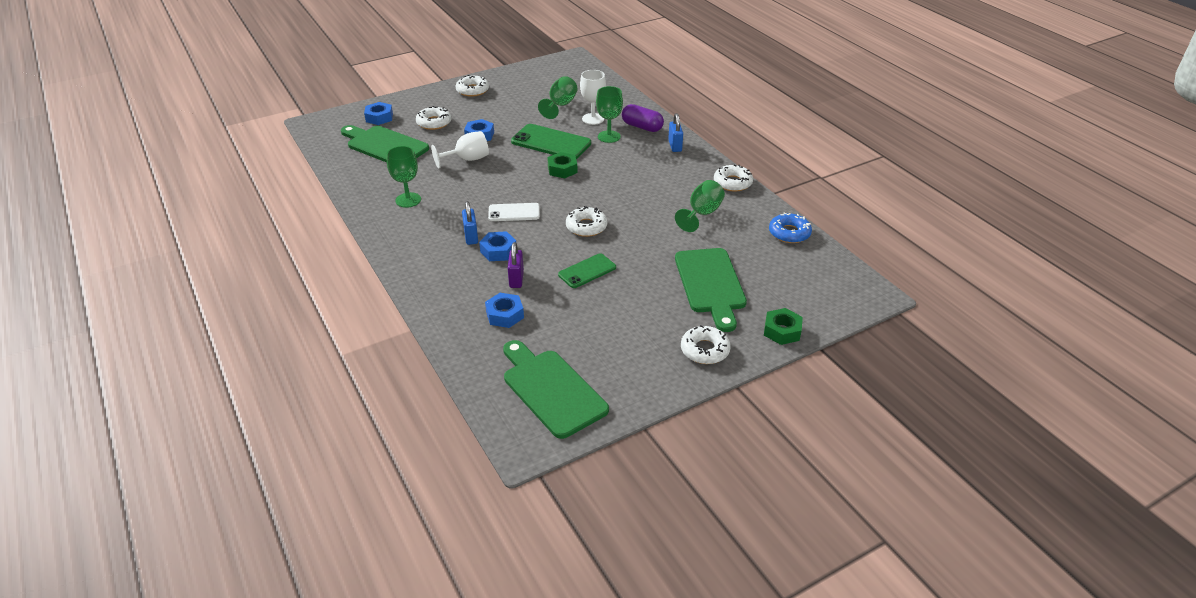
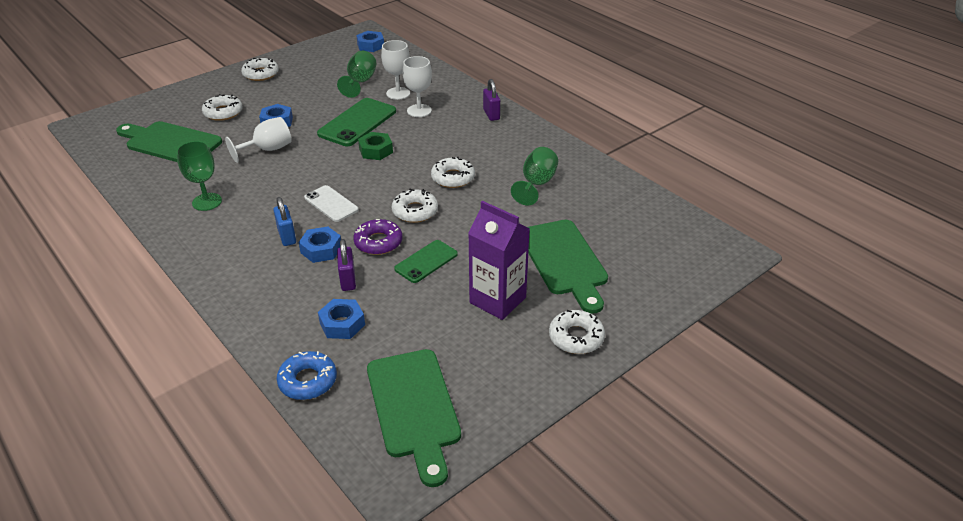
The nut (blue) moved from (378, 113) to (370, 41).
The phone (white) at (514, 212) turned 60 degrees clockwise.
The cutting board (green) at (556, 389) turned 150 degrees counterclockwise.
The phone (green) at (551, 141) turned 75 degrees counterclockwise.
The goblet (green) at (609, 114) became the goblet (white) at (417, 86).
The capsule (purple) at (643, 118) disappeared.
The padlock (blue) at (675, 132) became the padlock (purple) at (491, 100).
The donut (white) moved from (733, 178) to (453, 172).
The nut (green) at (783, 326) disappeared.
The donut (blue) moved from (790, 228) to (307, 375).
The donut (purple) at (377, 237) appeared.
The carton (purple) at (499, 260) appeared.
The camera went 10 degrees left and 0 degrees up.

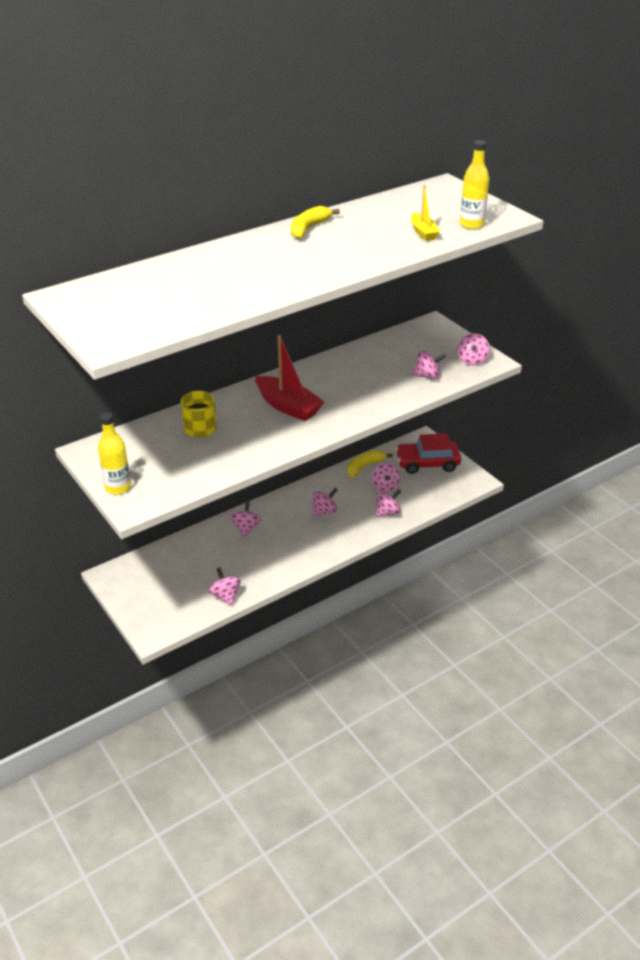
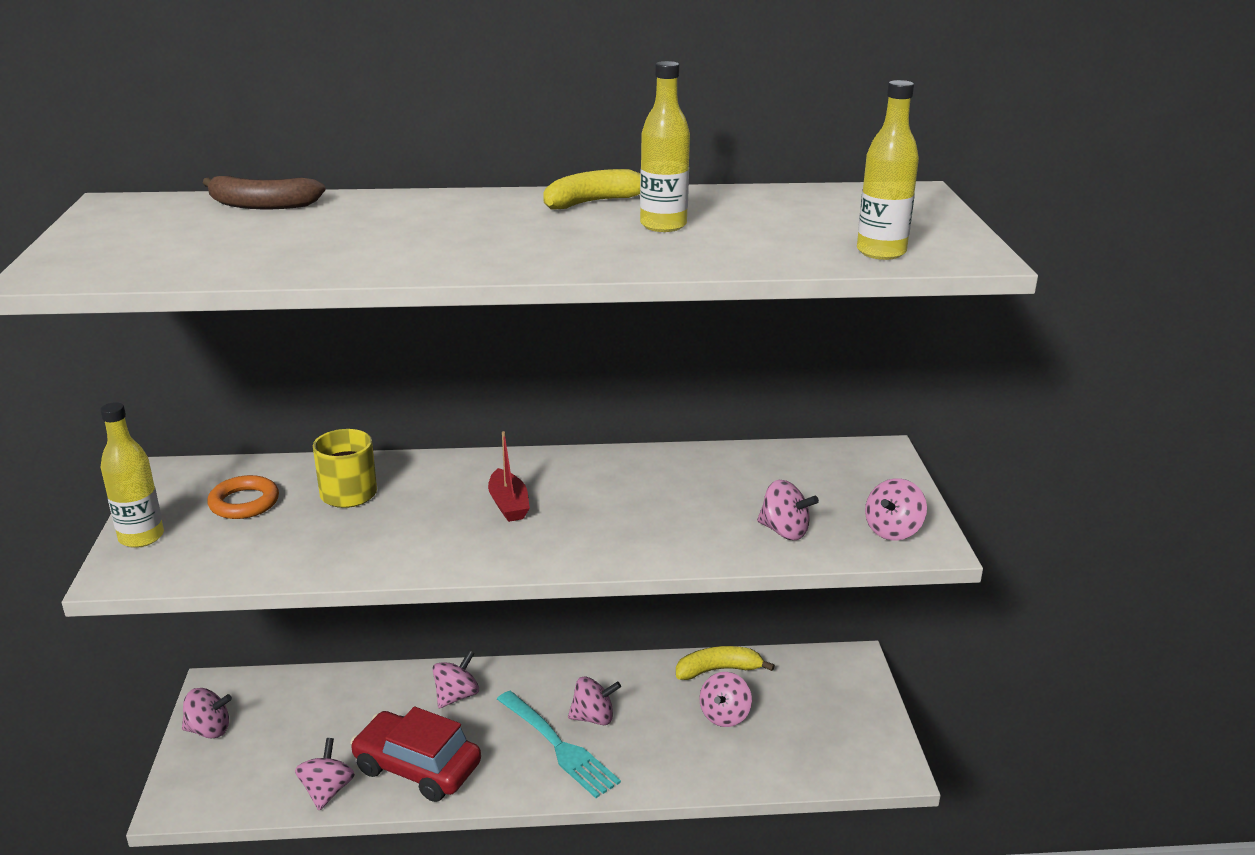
The boat (red) at (289, 378) changed to 0.57 times the size.
The spinning top (pink) moved from (388, 503) to (207, 713).
The car (red) moved from (428, 453) to (415, 754).
The boat (yellow) at (425, 213) disappeared.
The banana (brown) at (264, 192) appeared.
The ring (orange) at (243, 497) appeared.
The fork (turquoise) at (559, 744) appeared.
The bottle (yellow) at (665, 146) appeared.
The camera went 30 degrees right and 10 degrees down.

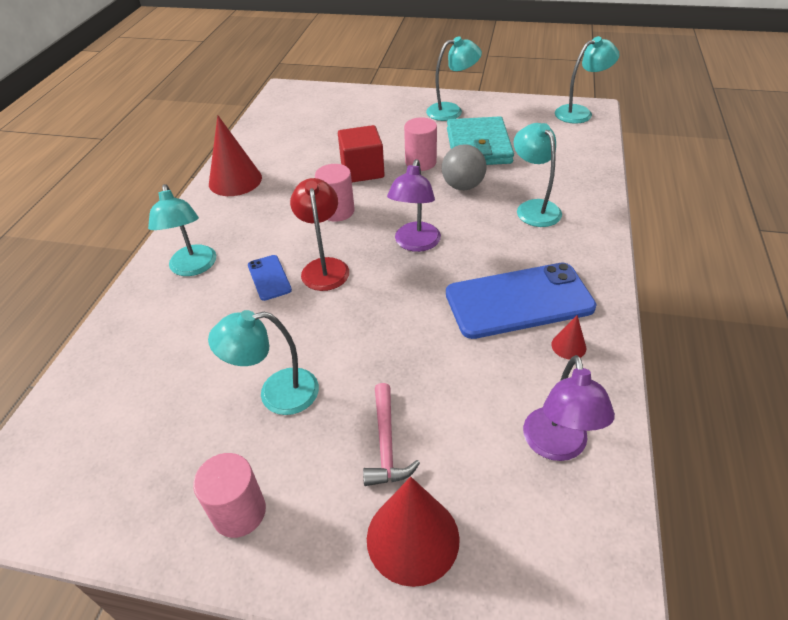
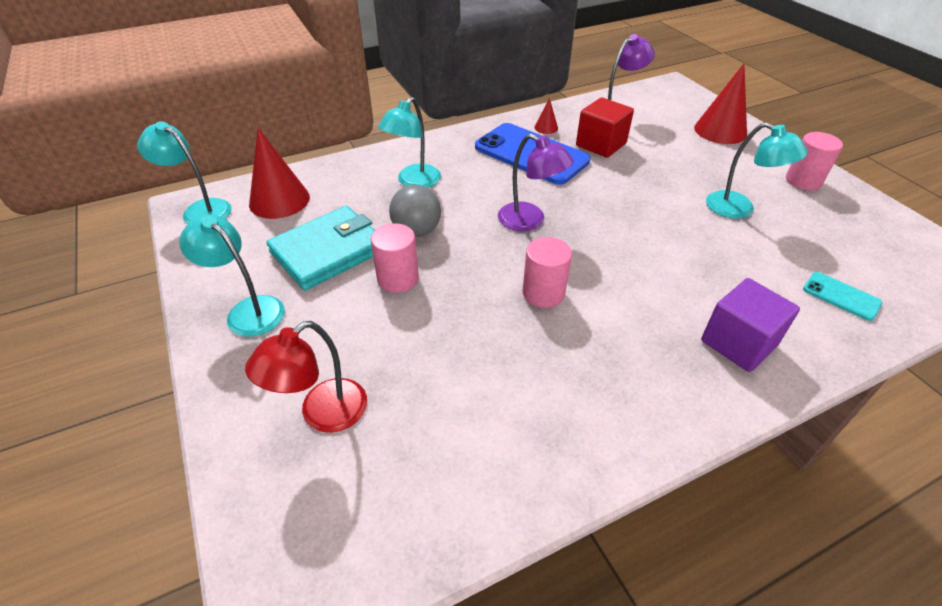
The lamp (turquoise) at (182, 230) was replaced by the cube (purple) at (750, 325).
The cone (red) moved from (235, 155) to (279, 173).
The phone (blue) at (270, 278) disappeared.
The lamp (red) moved from (319, 234) to (306, 377).
The cube (red) moved from (361, 153) to (605, 127).
The hammer (pink) at (391, 434) disappeared.
The lamp (purple) at (414, 205) turned 60 degrees clockwise.
The phone (turquoise) at (842, 296) appeared.
The camera went 130 degrees left and 0 degrees up.

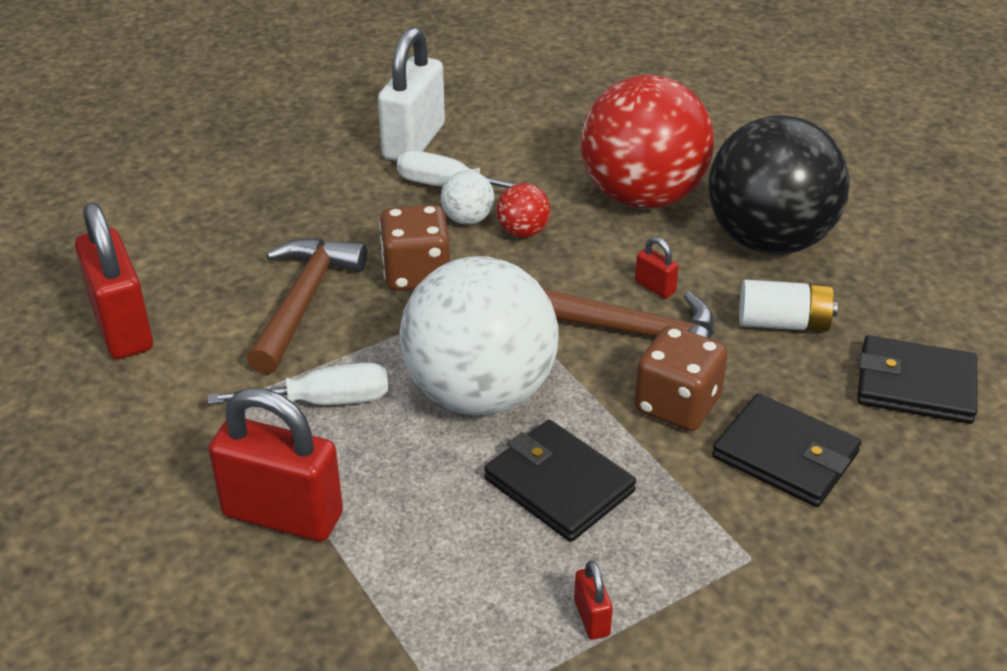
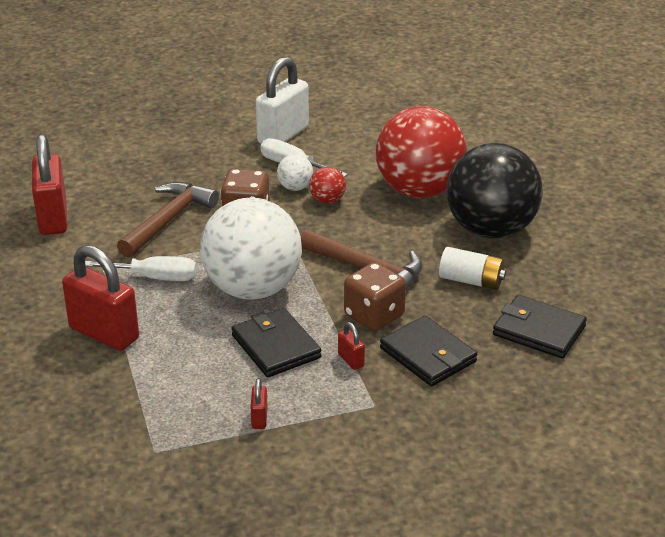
The padlock (red) moved from (657, 268) to (351, 346).
The camera went 15 degrees right and 5 degrees down.

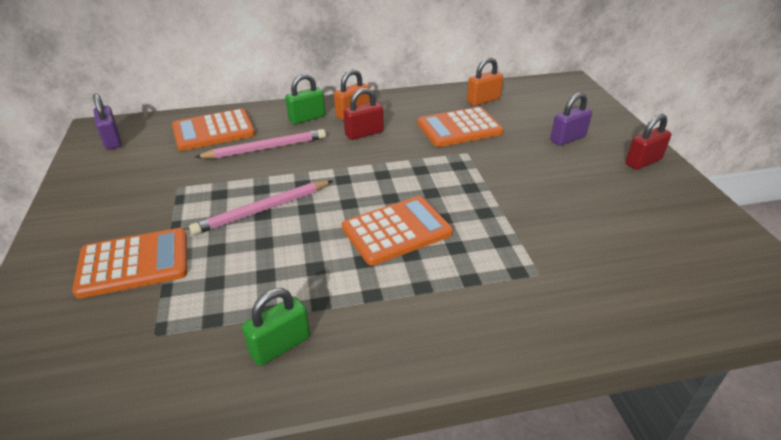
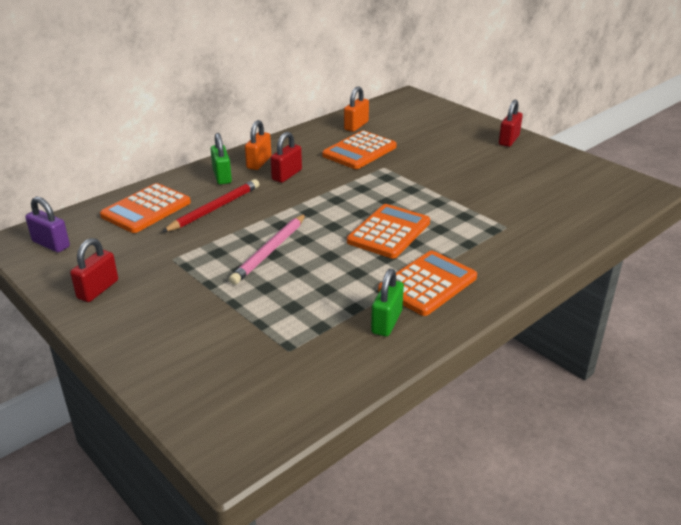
The calculator (orange) moved from (129, 263) to (427, 283).
The pencil (pink) at (260, 144) became the pencil (red) at (210, 205).
The padlock (green) at (305, 99) turned 45 degrees counterclockwise.
The padlock (purple) at (571, 119) disappeared.
The padlock (red) at (94, 270) appeared.
The camera went 30 degrees left and 5 degrees down.

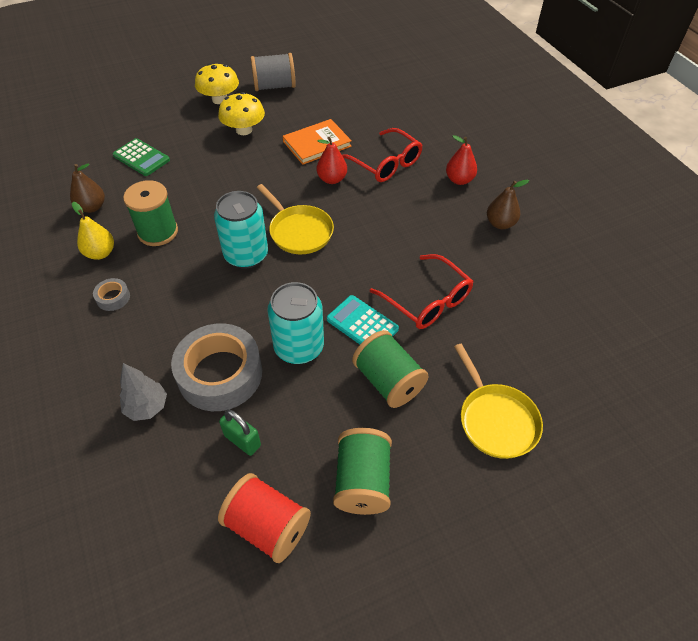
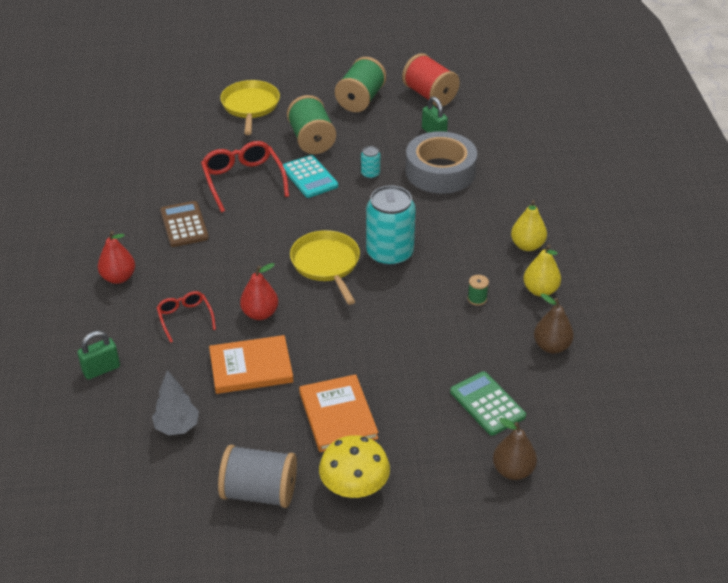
The tape (grey) at (111, 294) was replaced by the pear (yellow) at (529, 225).
The tree (grey) moved from (143, 392) to (175, 402).
The spool (green) at (150, 213) changed to 0.43 times the size.
The mushroom (yellow) at (241, 113) was replaced by the book (orange) at (338, 413).
The can (turquoise) at (295, 323) changed to 0.44 times the size.
The glasses (red) at (382, 155) changed to 0.59 times the size.
The pear (brown) moved from (508, 204) to (515, 449).
The padlock (green) at (98, 355) appeared.
The calculator (brown) at (184, 224) appeared.
The camera went 160 degrees left and 10 degrees down.

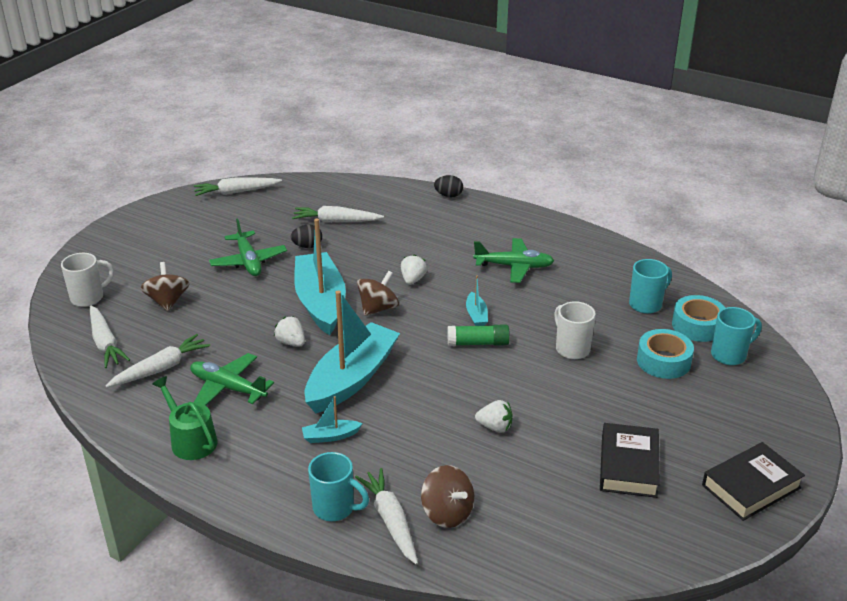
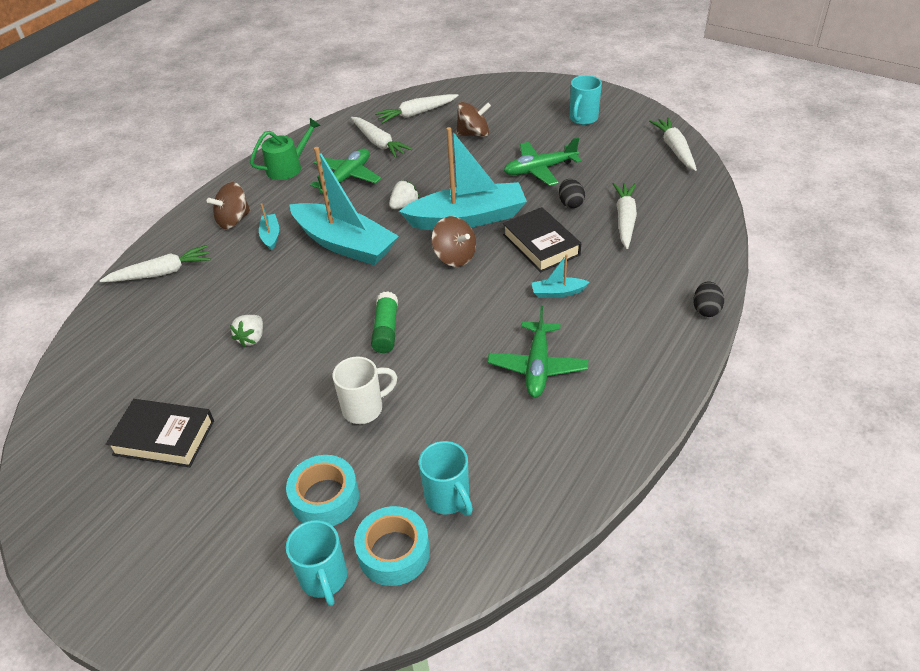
The mug (white) at (87, 280) disappeared.
The mug (turquoise) moved from (338, 486) to (586, 100).
The strawberry (white) at (414, 269) disappeared.
The spinning top (brown) moved from (447, 496) to (229, 205).
The boat (turquoise) moved from (477, 300) to (560, 276).
The book (black) moved from (753, 481) to (542, 239).
The camera went 95 degrees right and 10 degrees up.

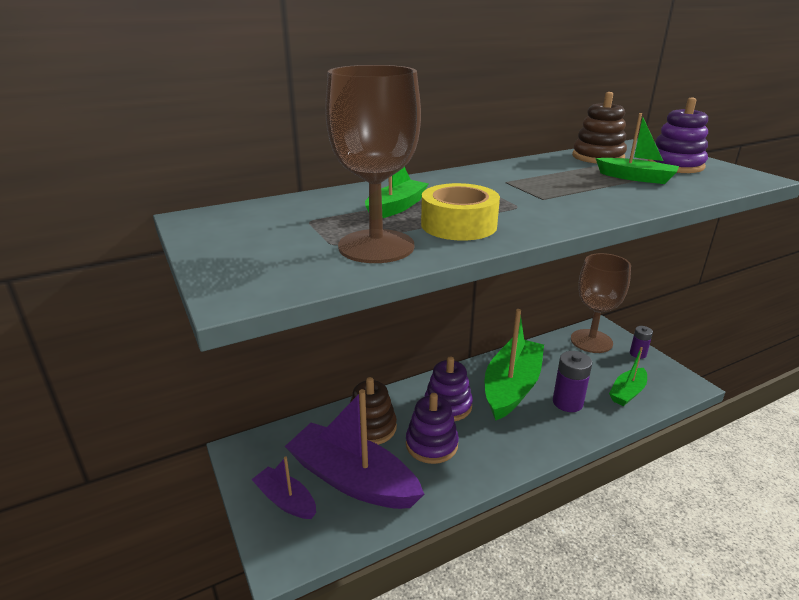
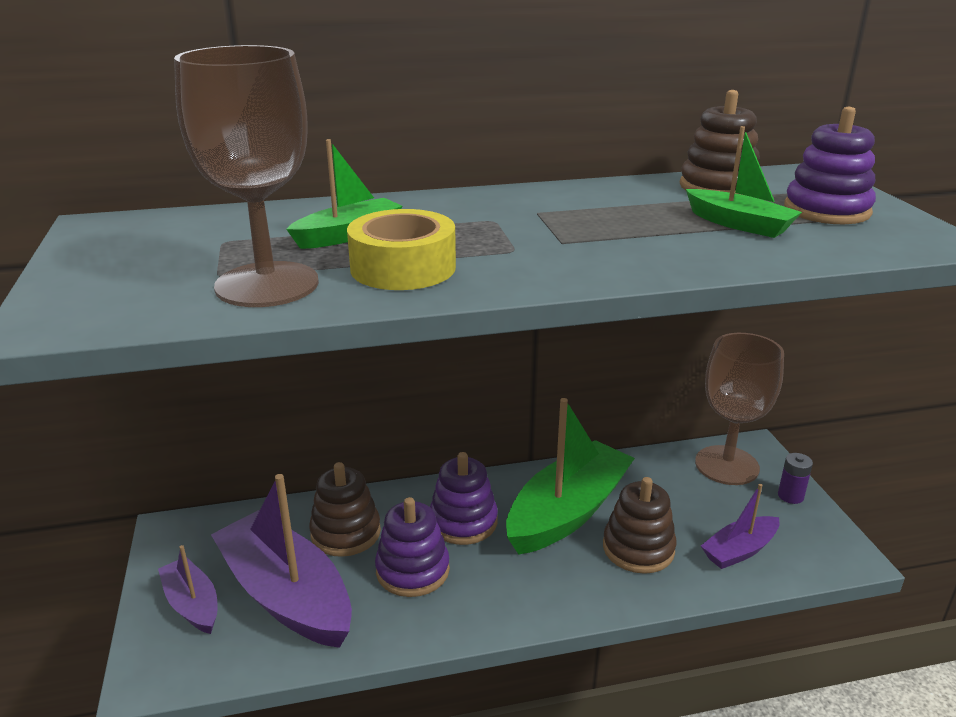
The battery (purple) at (572, 381) was replaced by the stacking toy (brown) at (640, 525).
The boat (green) at (628, 376) became the boat (purple) at (740, 526).
The camera went 15 degrees right and 0 degrees up.

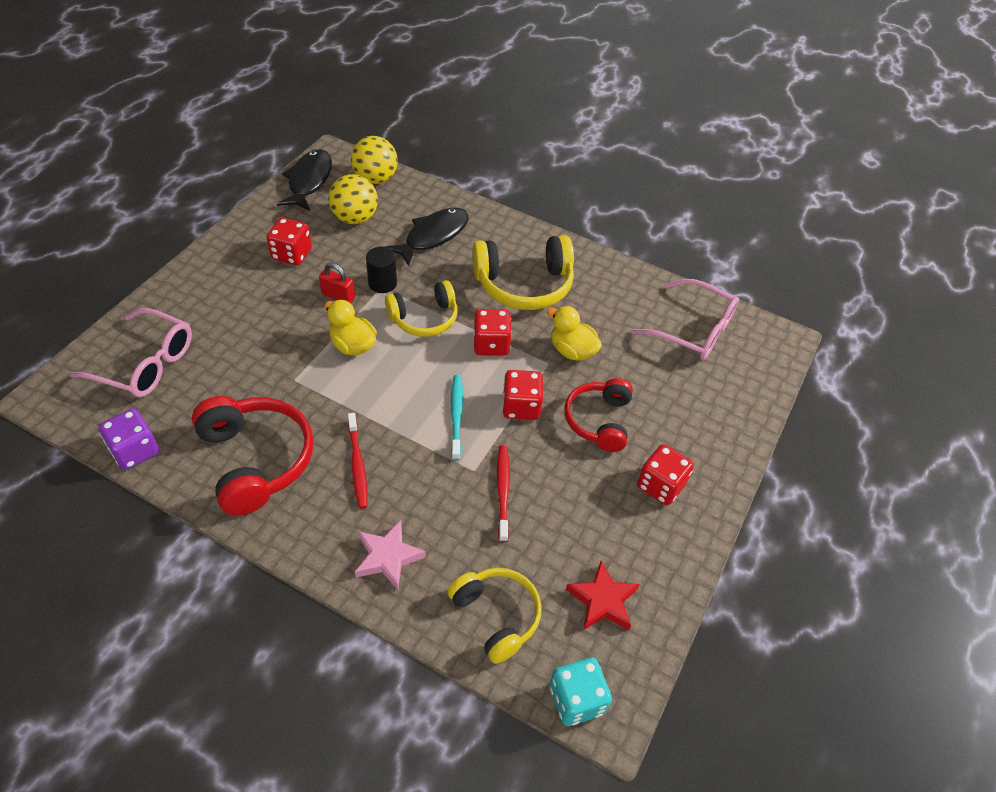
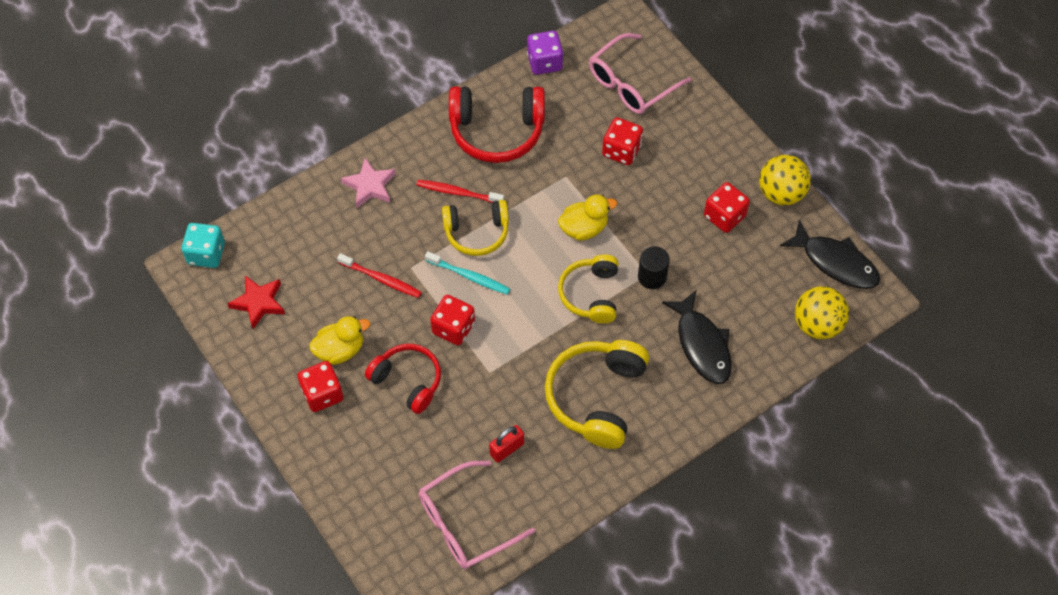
The padlock (red) moved from (337, 282) to (506, 444).
The ball (yellow) moved from (353, 199) to (785, 180).
The headphones (yellow) moved from (494, 616) to (475, 228).
The dice (red) moved from (492, 332) to (622, 141).
The duck (yellow) moved from (574, 333) to (339, 340).
The camera went 120 degrees right and 10 degrees up.

